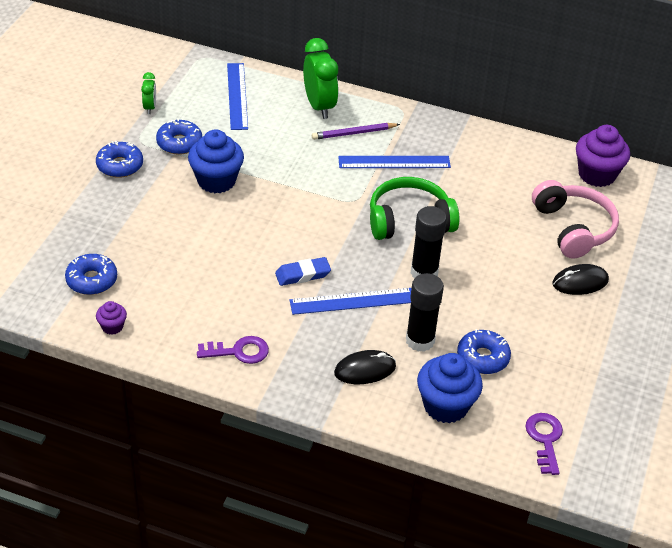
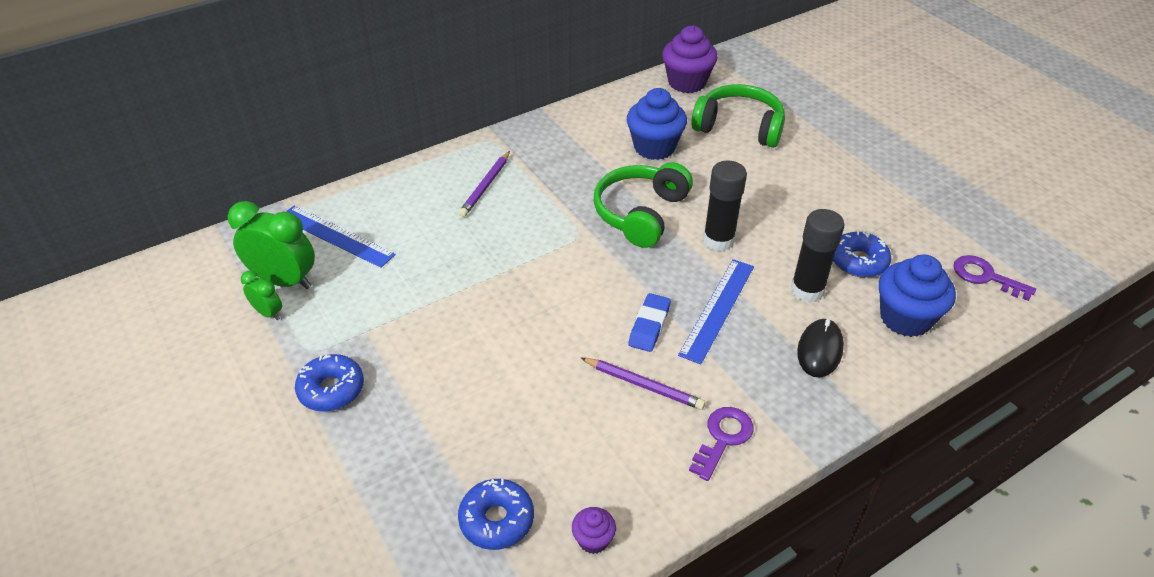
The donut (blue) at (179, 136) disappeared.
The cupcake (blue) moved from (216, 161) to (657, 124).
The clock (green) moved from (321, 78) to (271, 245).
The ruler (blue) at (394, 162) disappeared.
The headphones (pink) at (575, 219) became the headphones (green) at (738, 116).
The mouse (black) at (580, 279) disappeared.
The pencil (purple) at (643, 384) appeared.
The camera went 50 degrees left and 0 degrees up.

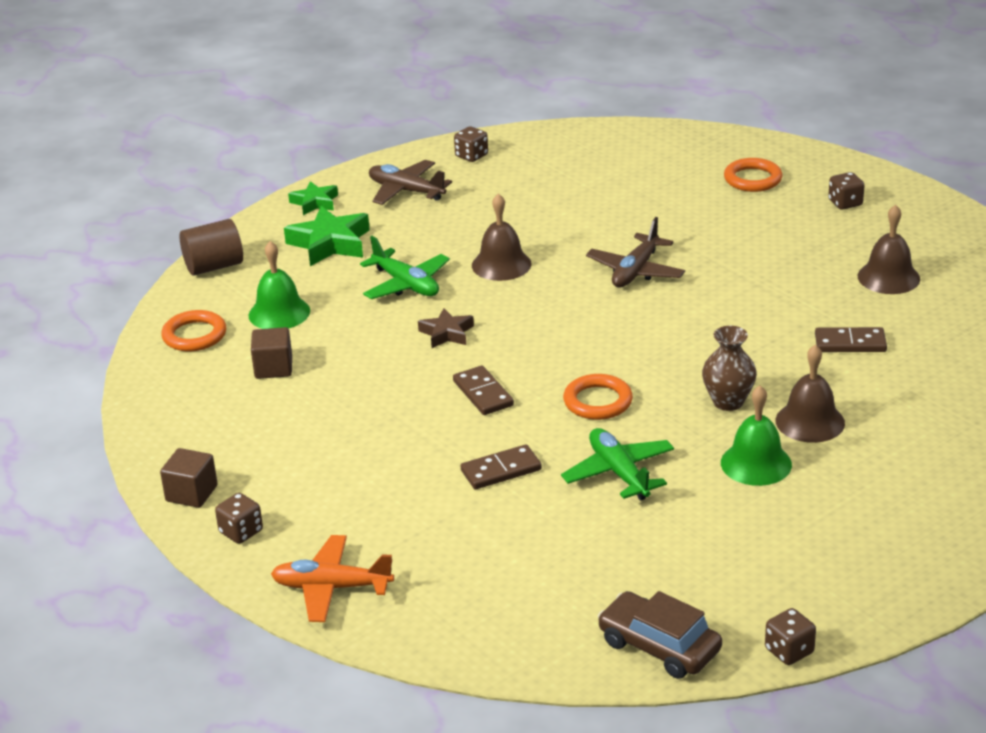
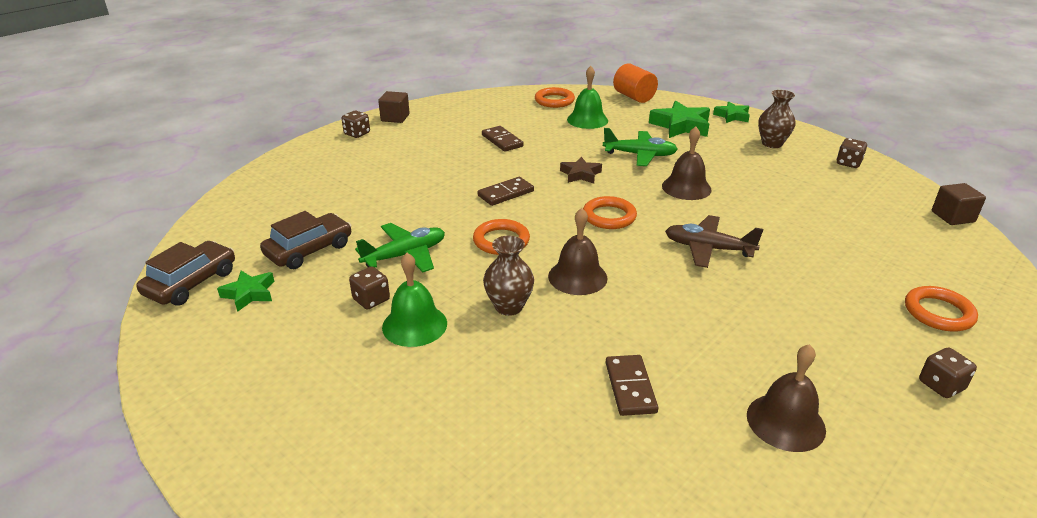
The cylinder (brown) at (211, 247) became the cylinder (orange) at (635, 83).
The cube (brown) moved from (271, 353) to (959, 204).
The plane (orange) at (332, 578) disappeared.
The plane (green) at (405, 267) turned 120 degrees counterclockwise.
The plane (brown) at (410, 182) was replaced by the vase (brown) at (777, 119).
The domino (brown) moved from (501, 466) to (503, 139).
The dice (brown) moved from (790, 636) to (369, 288).
The bell (brown) moved from (810, 393) to (578, 251).
The star (green) at (246, 291) appeared.
The car (brown) at (306, 240) appeared.
The ring (orange) at (610, 212) appeared.
The camera went 80 degrees right and 0 degrees up.

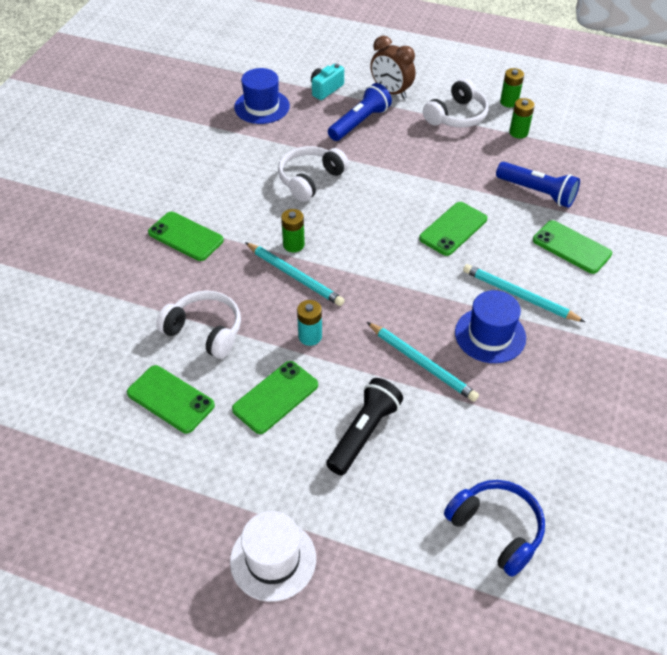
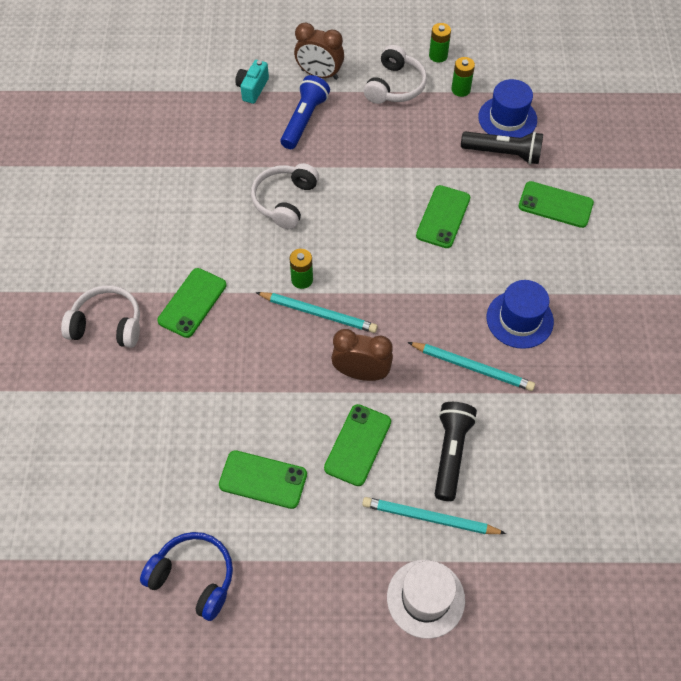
The phone (green) at (186, 236) turned 75 degrees counterclockwise.
The headphones (white) moved from (198, 325) to (100, 316).
The hat (blue) moved from (262, 96) to (507, 108).
The battery (turquoise) at (309, 323) was replaced by the clock (brown) at (362, 355).
The headphones (blue) moved from (494, 528) to (186, 576).
The pencil (turquoise) moved from (524, 293) to (434, 515).
The flashlight (blue) at (538, 185) became the flashlight (black) at (502, 147).
The camera went 20 degrees left and 10 degrees up.

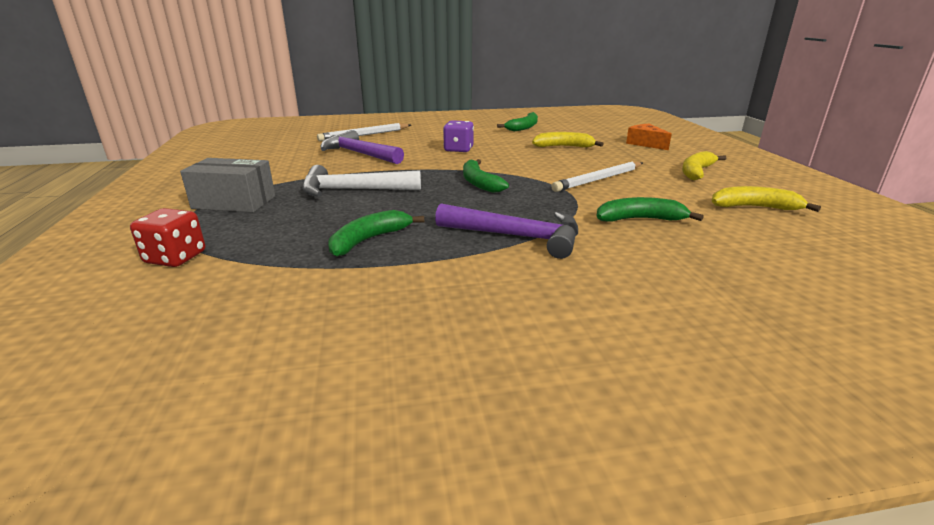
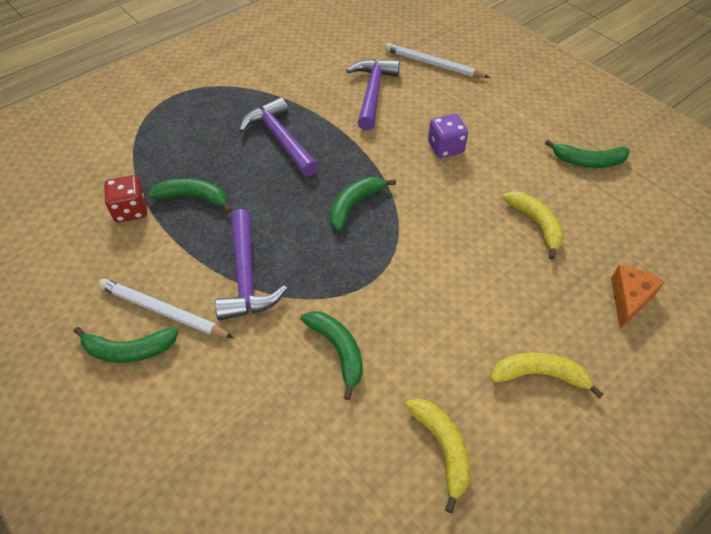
The dice (red) moved from (167, 237) to (125, 199).
The box (grey) at (227, 185) disappeared.
The hammer (white) at (361, 181) became the hammer (purple) at (278, 136).
The pencil (white) moved from (597, 176) to (166, 308).
The banana (green) at (126, 345) appeared.
The camera went 60 degrees right and 25 degrees up.

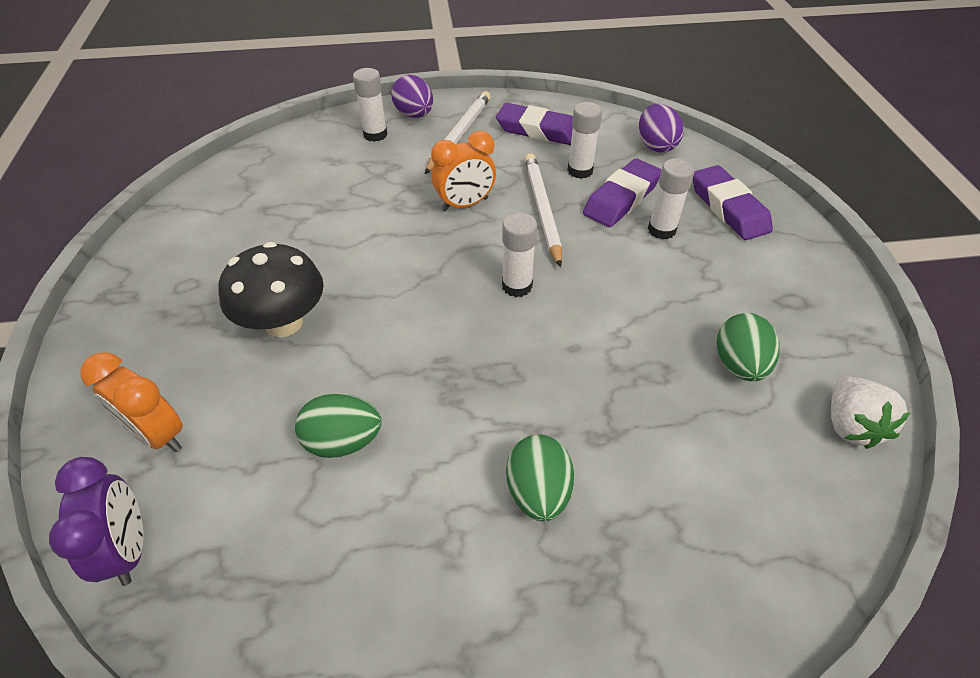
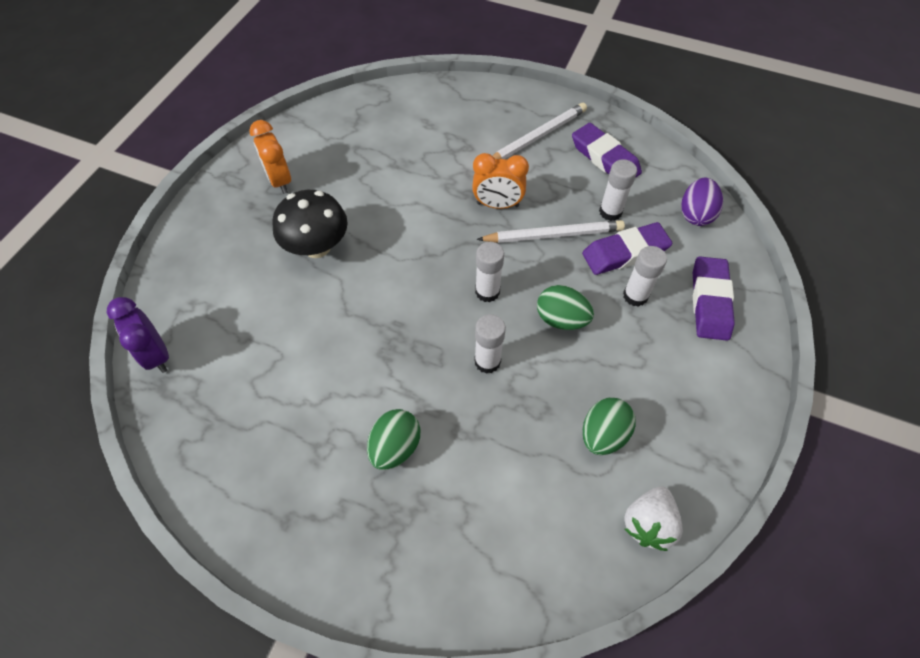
The clock (purple) at (96, 521) turned 135 degrees clockwise.
The clock (orange) moved from (131, 402) to (270, 157).
The egg (green) moved from (338, 425) to (565, 307).
The glue stick (white) moved from (370, 105) to (490, 344).
The egg (purple) at (412, 96) disappeared.
The pencil (white) at (543, 210) turned 60 degrees clockwise.
The camera went 30 degrees right and 10 degrees up.

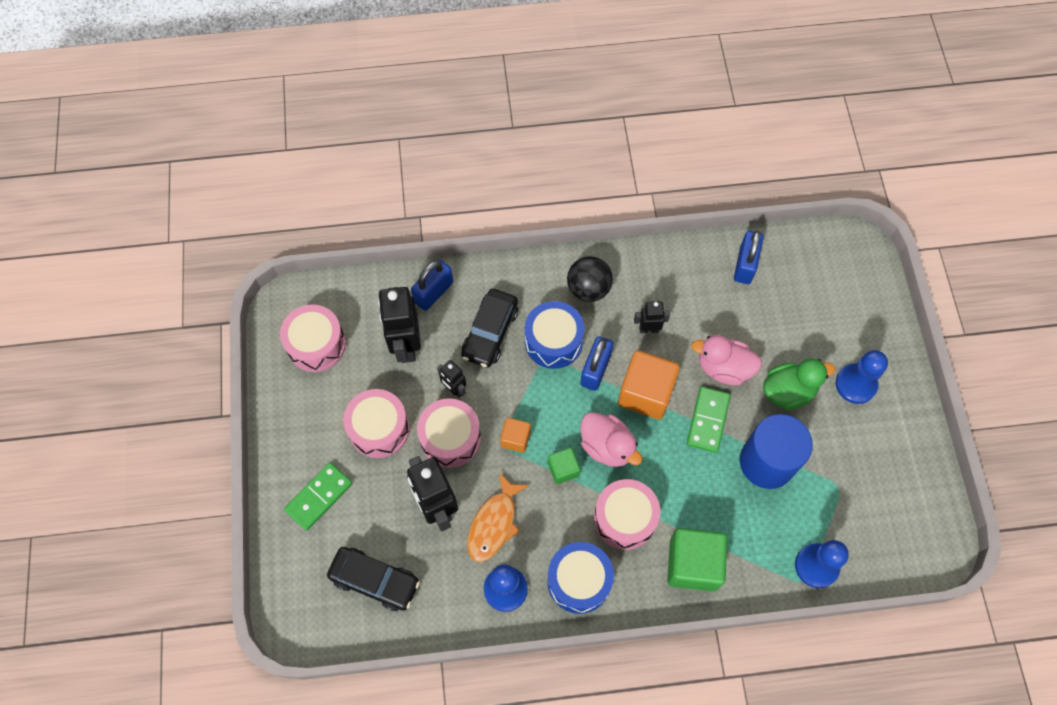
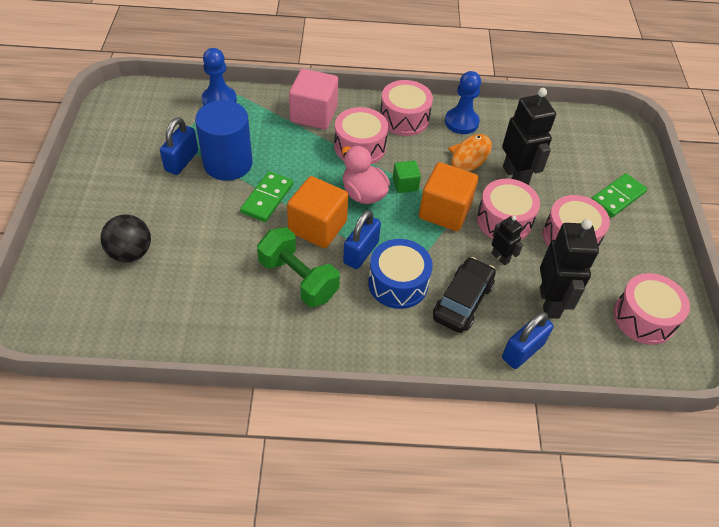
The car (black) at (373, 579) disappeared.
The cube (orange) at (515, 435) changed to 1.88 times the size.
The drum (blue) at (580, 578) became the drum (pink) at (406, 108).
The ball (black) moved from (590, 279) to (125, 238).
The robot (black) at (652, 317) was replaced by the dumbbell (green) at (298, 267).
The cube (green) at (697, 559) became the cube (pink) at (313, 99).
The duck (pink) at (726, 360) disappeared.
The padlock (blue) moved from (748, 257) to (179, 146).
The duck (green) at (799, 384) disappeared.
The pawn (blue) at (862, 377) disappeared.
The camera went 175 degrees left and 15 degrees down.

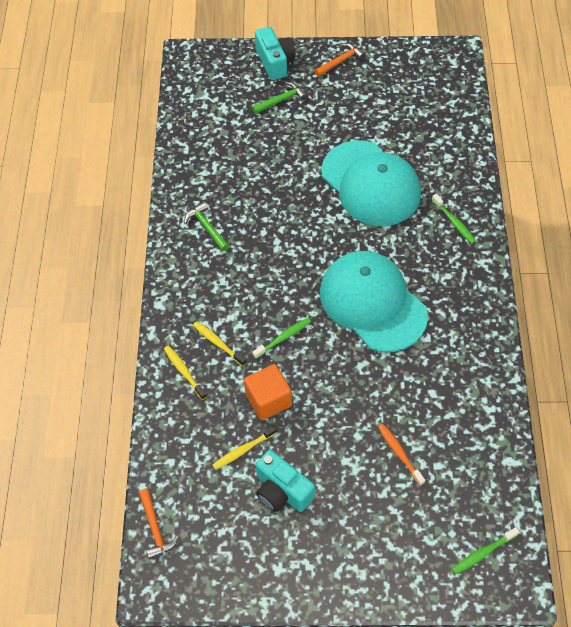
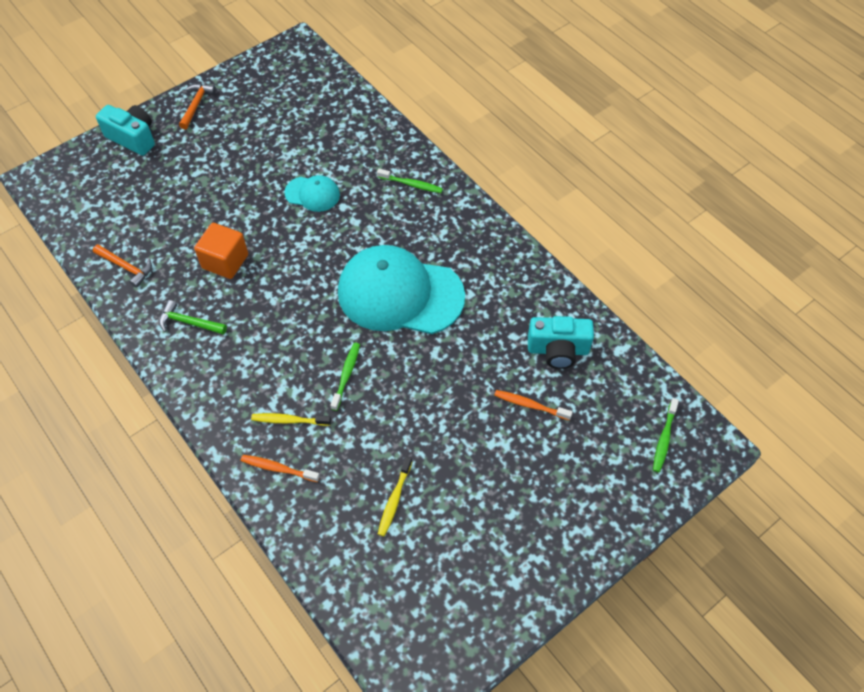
The hammer (orange) moved from (159, 524) to (122, 266).
The toothbrush (yellow) at (185, 373) became the toothbrush (orange) at (280, 468).
The cube (orange) moved from (268, 392) to (221, 251).
The hammer (green) at (279, 98) disappeared.
The camera (turquoise) moved from (285, 481) to (561, 342).
The cap (turquoise) at (371, 183) changed to 0.47 times the size.
The camera went 40 degrees left and 0 degrees up.

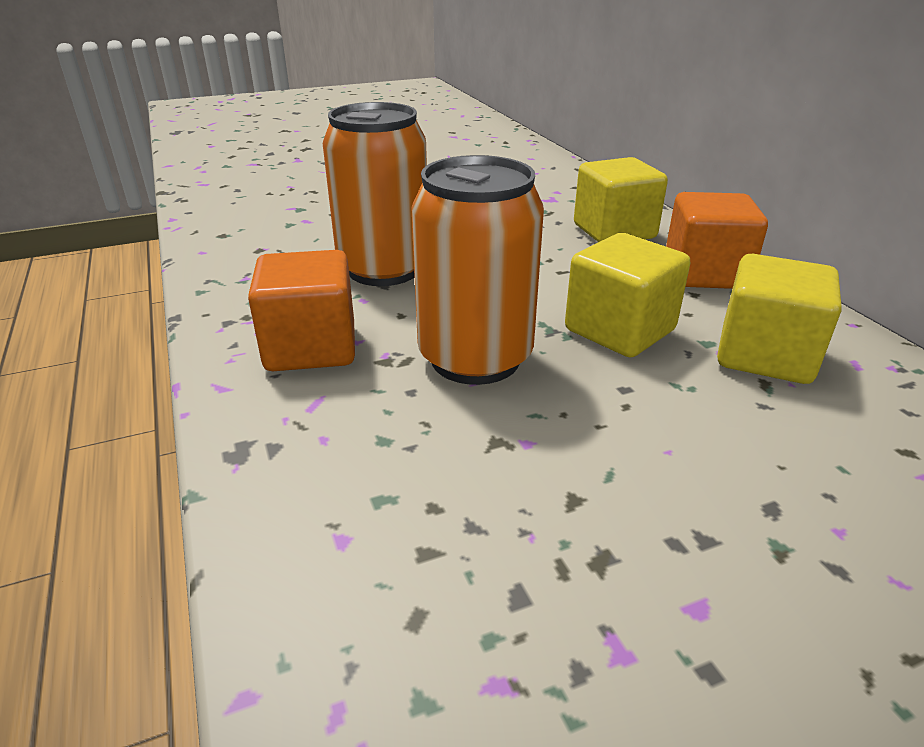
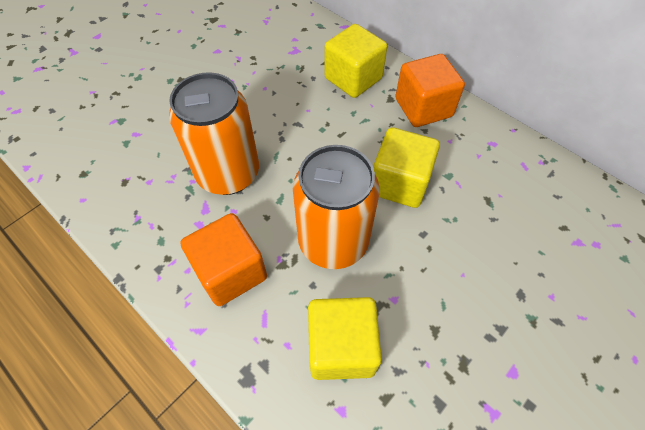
The cube (yellow) moved from (779, 319) to (345, 338).
The camera went 25 degrees left and 25 degrees up.

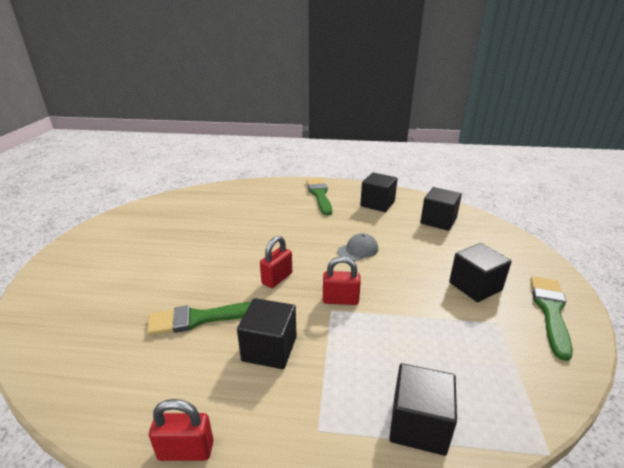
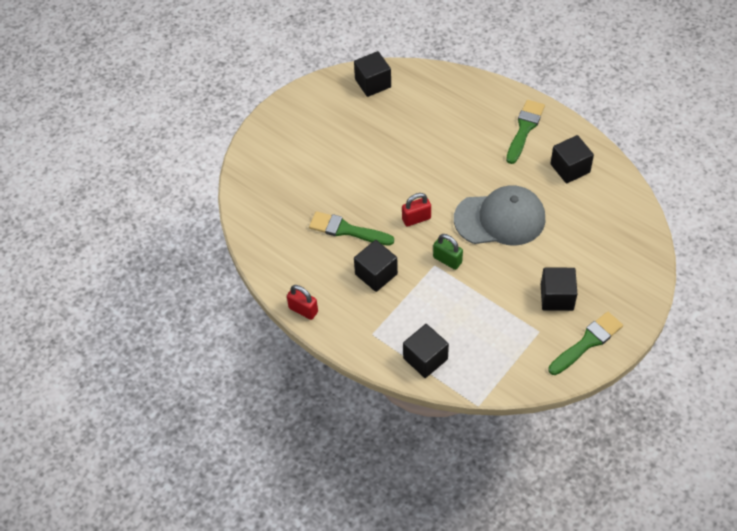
The padlock (red) at (342, 280) became the padlock (green) at (448, 252).
The cap (grey) at (358, 247) changed to 2.25 times the size.
The cube (black) moved from (441, 209) to (372, 74).
The camera went 35 degrees right and 25 degrees up.

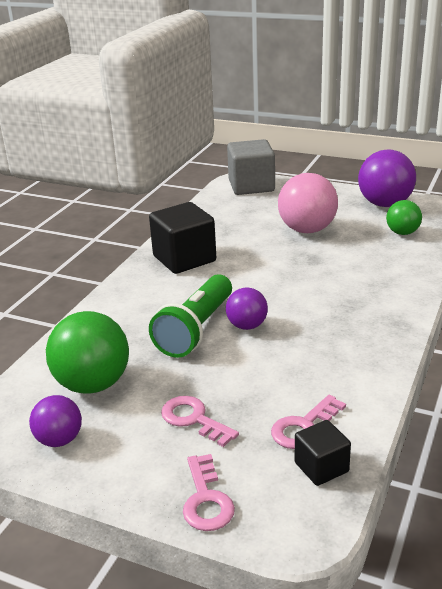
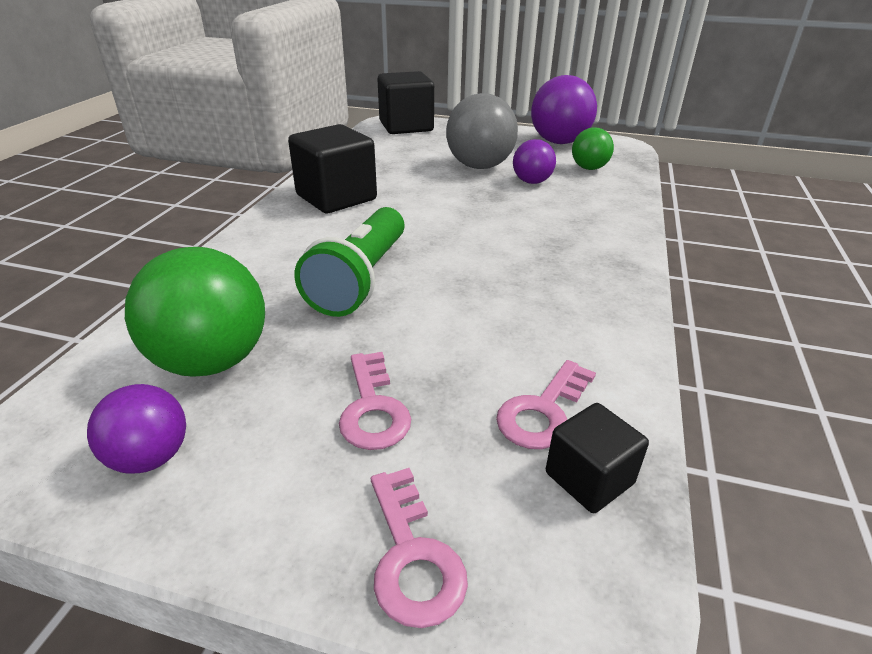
The key (pink) at (200, 421) turned 135 degrees counterclockwise.
The ball (purple) moved from (247, 309) to (534, 161).
The cube (grey) at (251, 167) became the cube (black) at (405, 102).
The ball (pink) at (308, 203) became the ball (grey) at (482, 131).
The camera went 10 degrees left and 5 degrees up.

